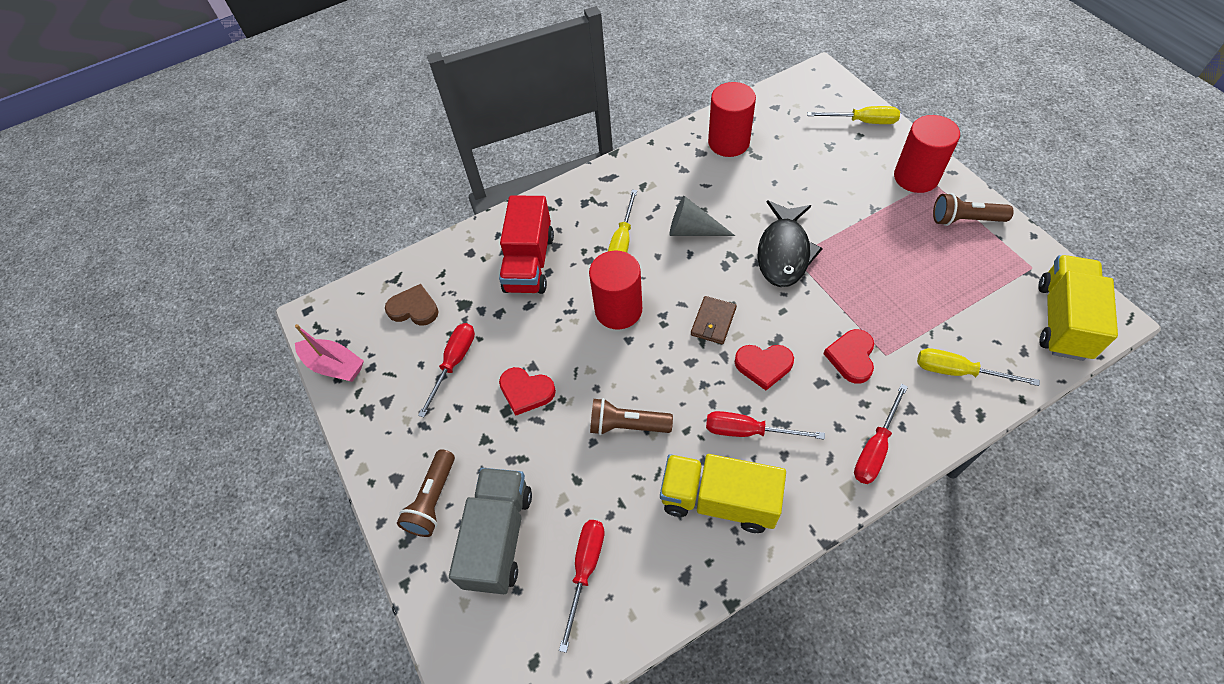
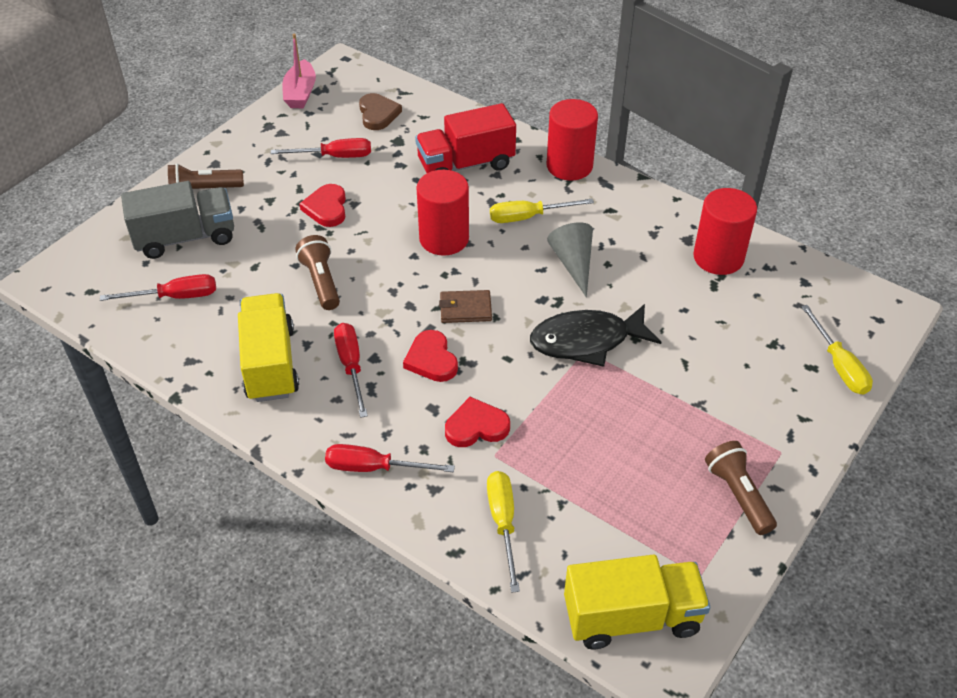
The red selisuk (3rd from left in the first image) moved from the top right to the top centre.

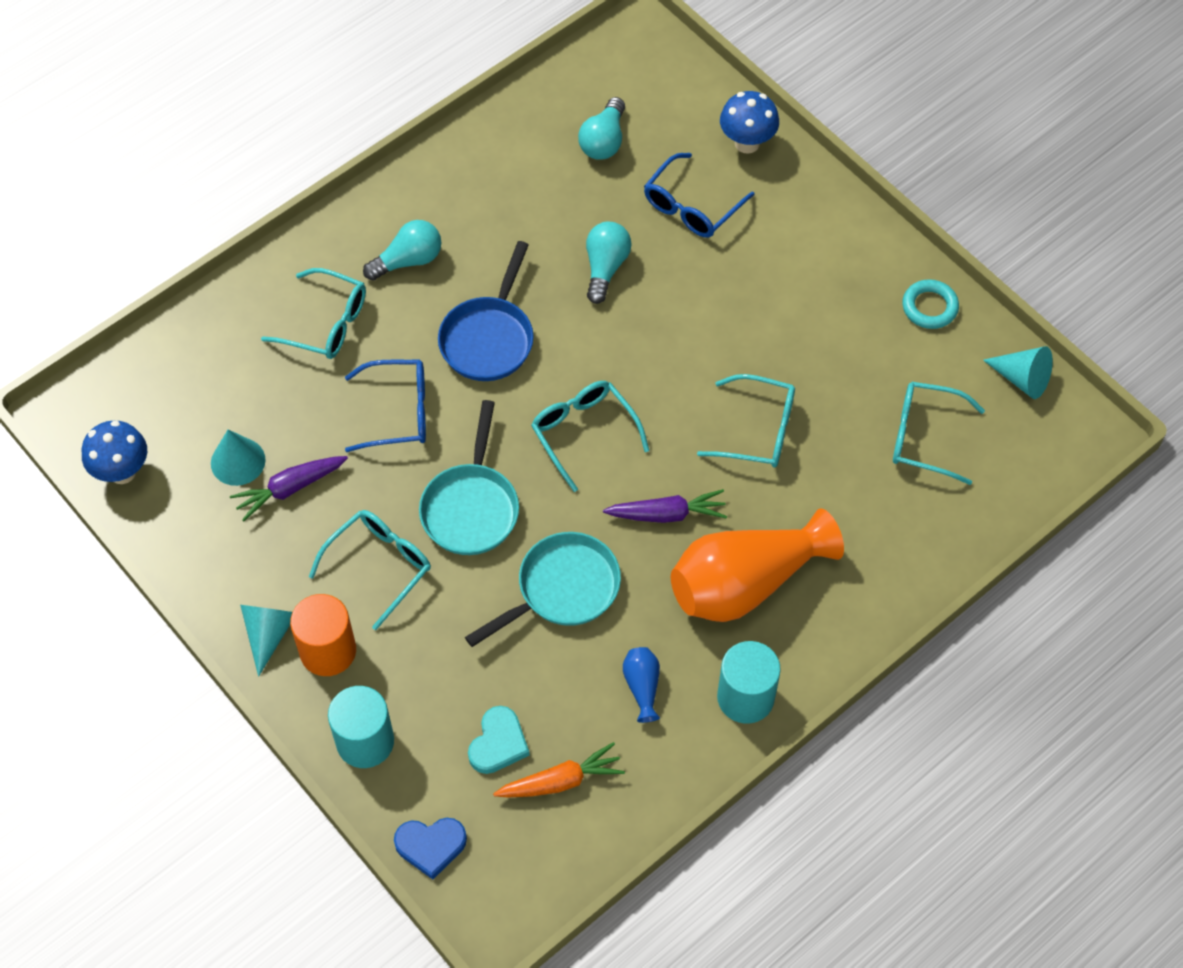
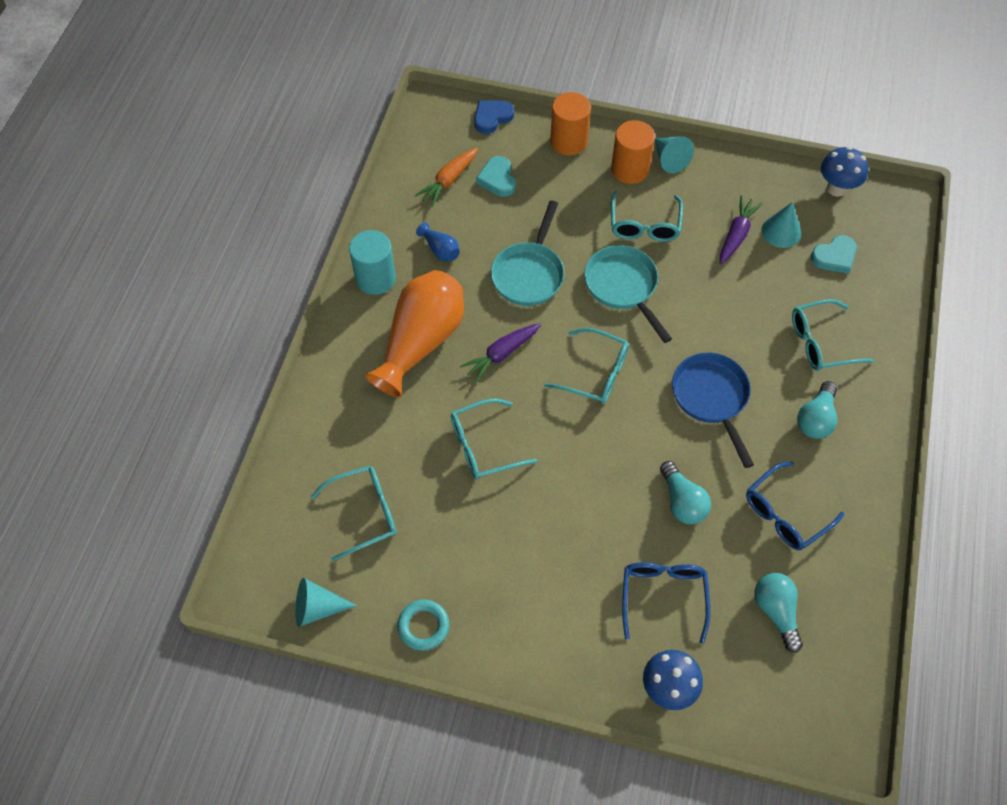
The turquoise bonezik (2nd from left) at the top right appeared.
The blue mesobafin (1st from left in the first image) moved from the middle left to the middle right.
The turquoise selisuk (1st from left) at the bottom left became the orange selisuk (1st from left) at the top centre.

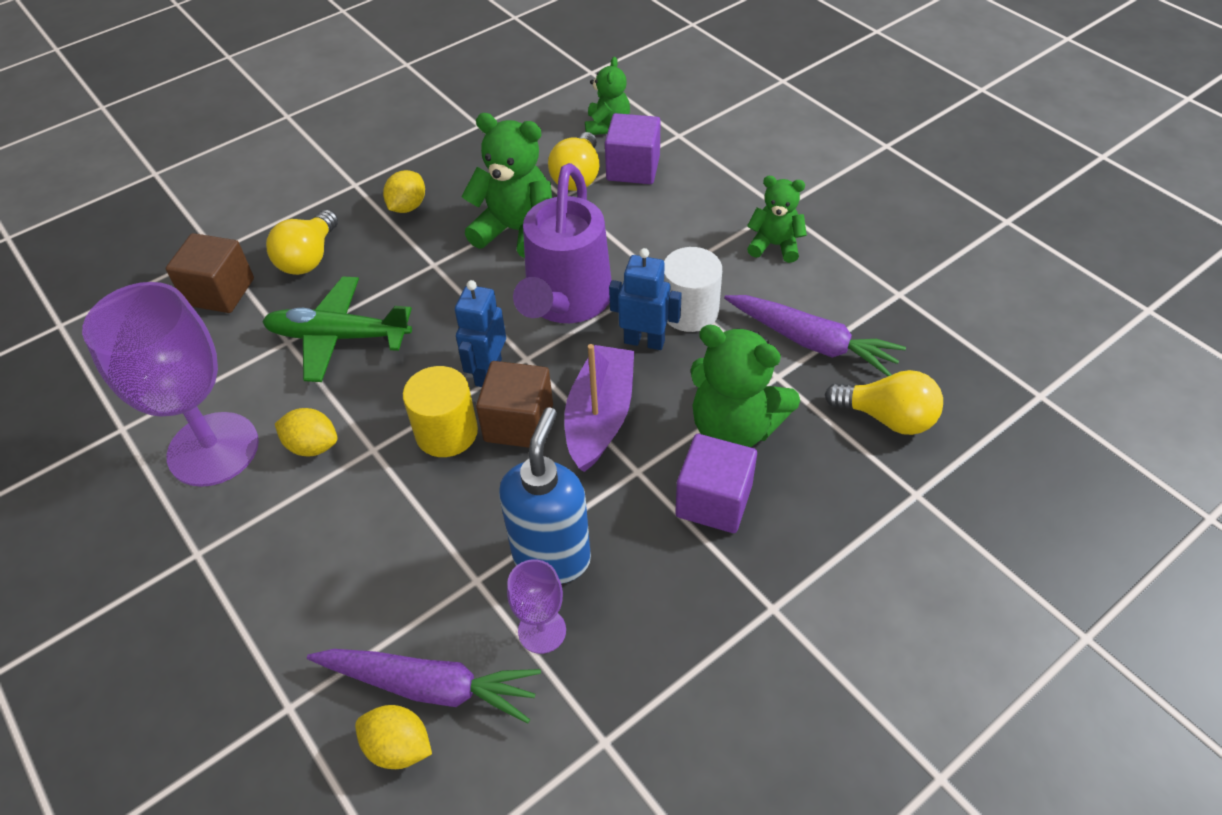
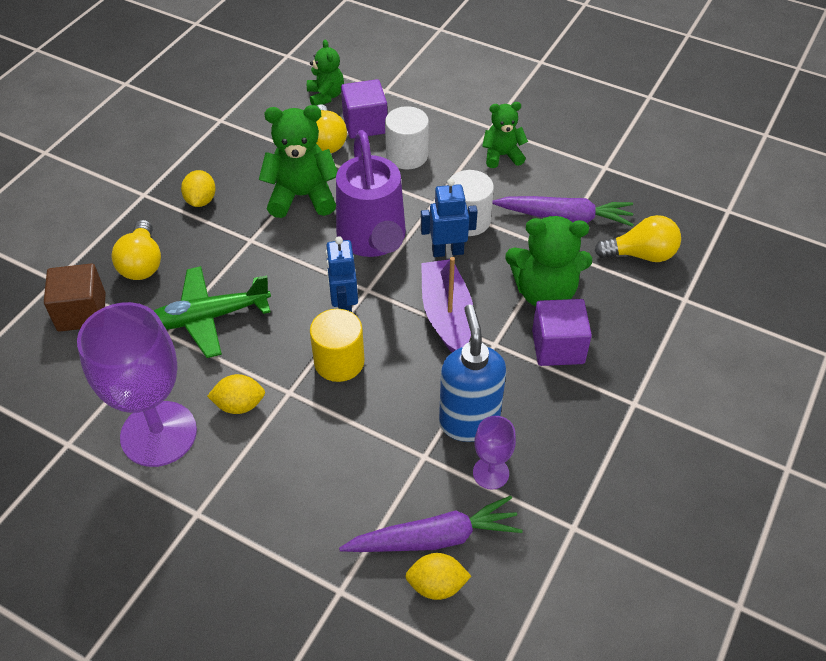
The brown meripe (2nd from left) at the centre disappeared.
The white selisuk (1st from left) at the top centre appeared.

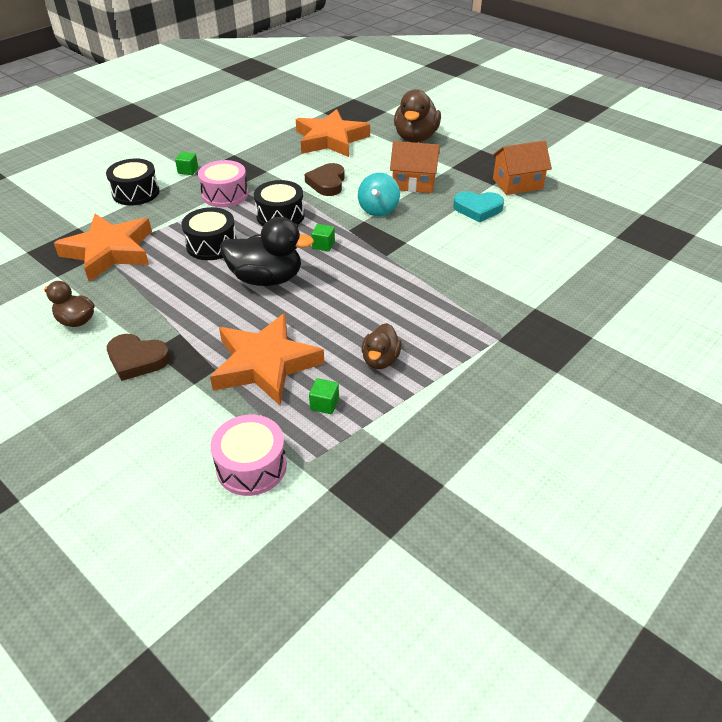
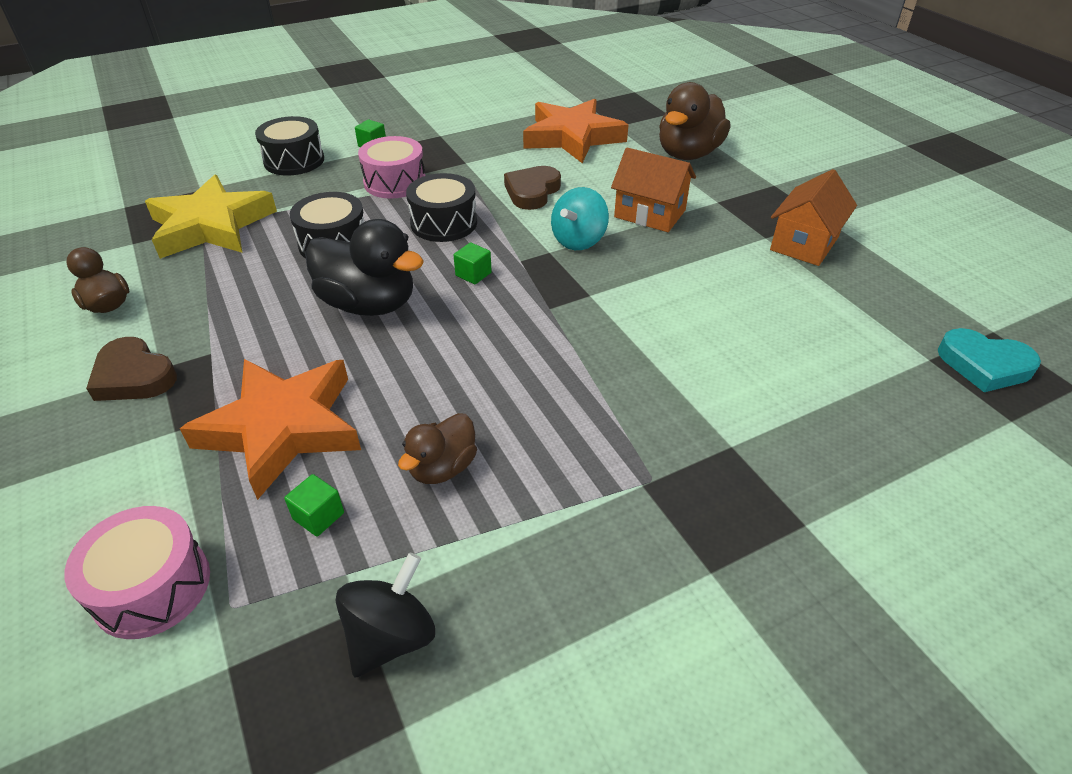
The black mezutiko at the bottom centre appeared.
The turquoise bonezik moved from the top centre to the middle right.
The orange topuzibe (1st from left) at the middle left became the yellow topuzibe at the top left.
The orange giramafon (2nd from left) at the top right turned 60 degrees counterclockwise.

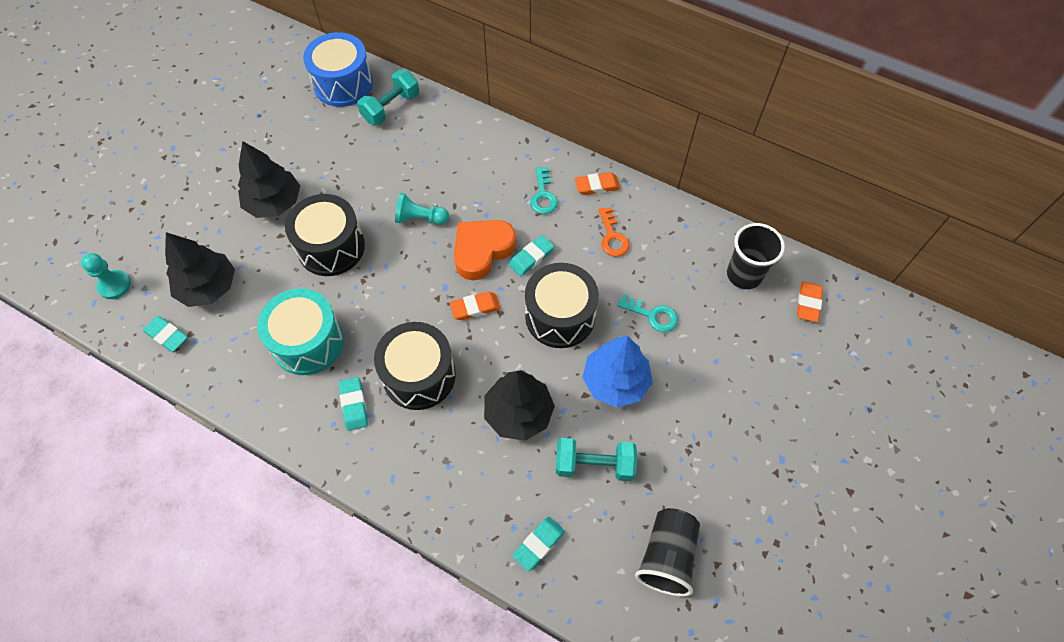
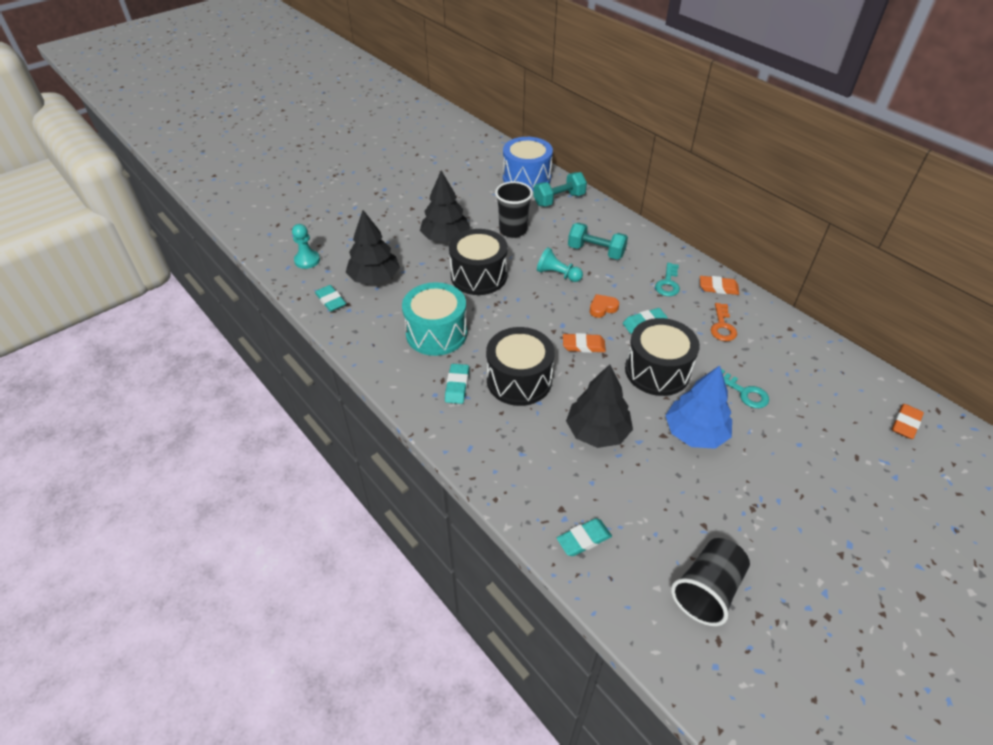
The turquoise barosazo (2nd from left) moved from the bottom centre to the top centre.
The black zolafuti (2nd from left in the first image) moved from the middle right to the top centre.
The orange bonezik at the centre changed to 0.50 times the size.

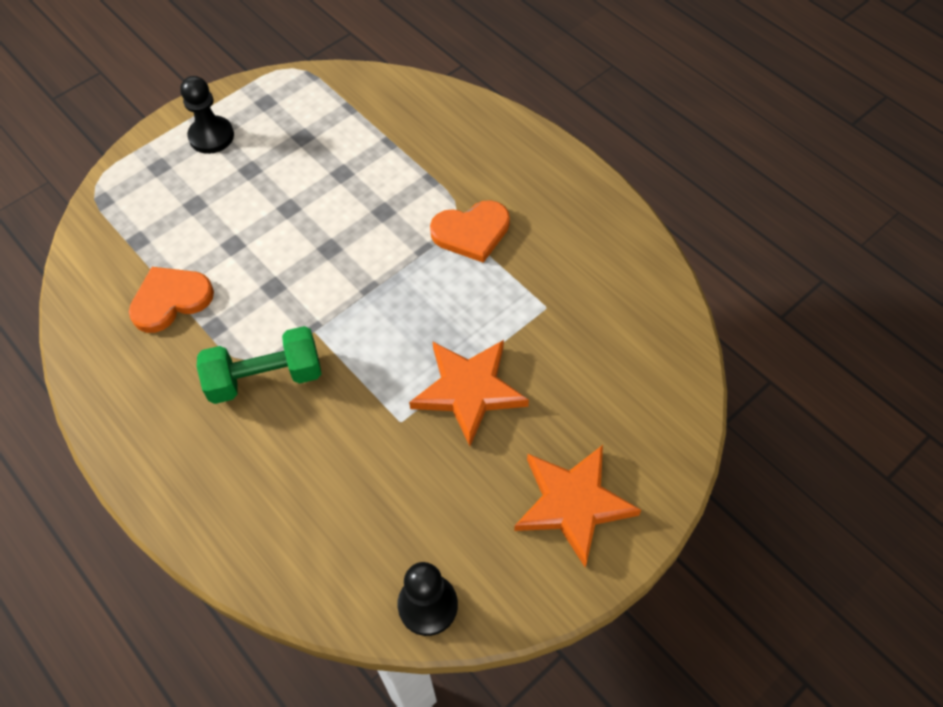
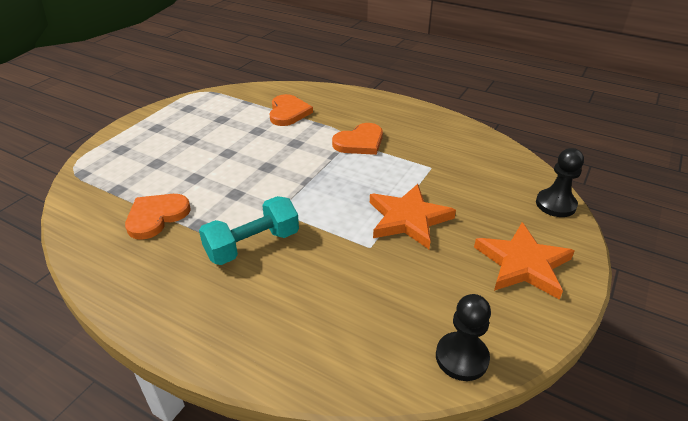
The orange bonezik (2nd from left) at the top centre appeared.
The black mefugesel (1st from left in the first image) moved from the top left to the middle right.
The green barosazo at the middle left became the turquoise barosazo at the centre.

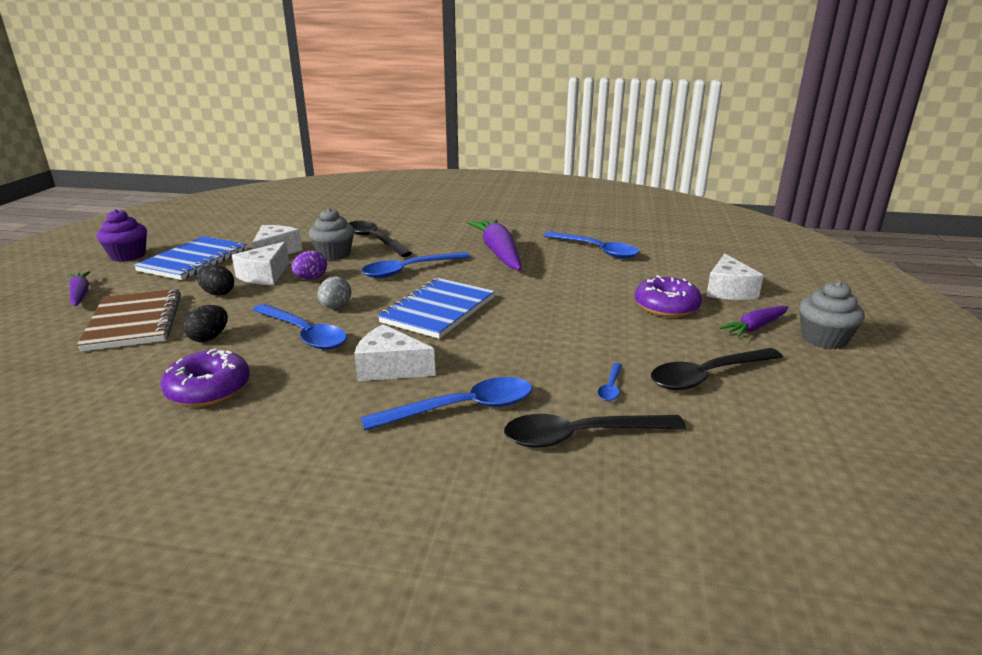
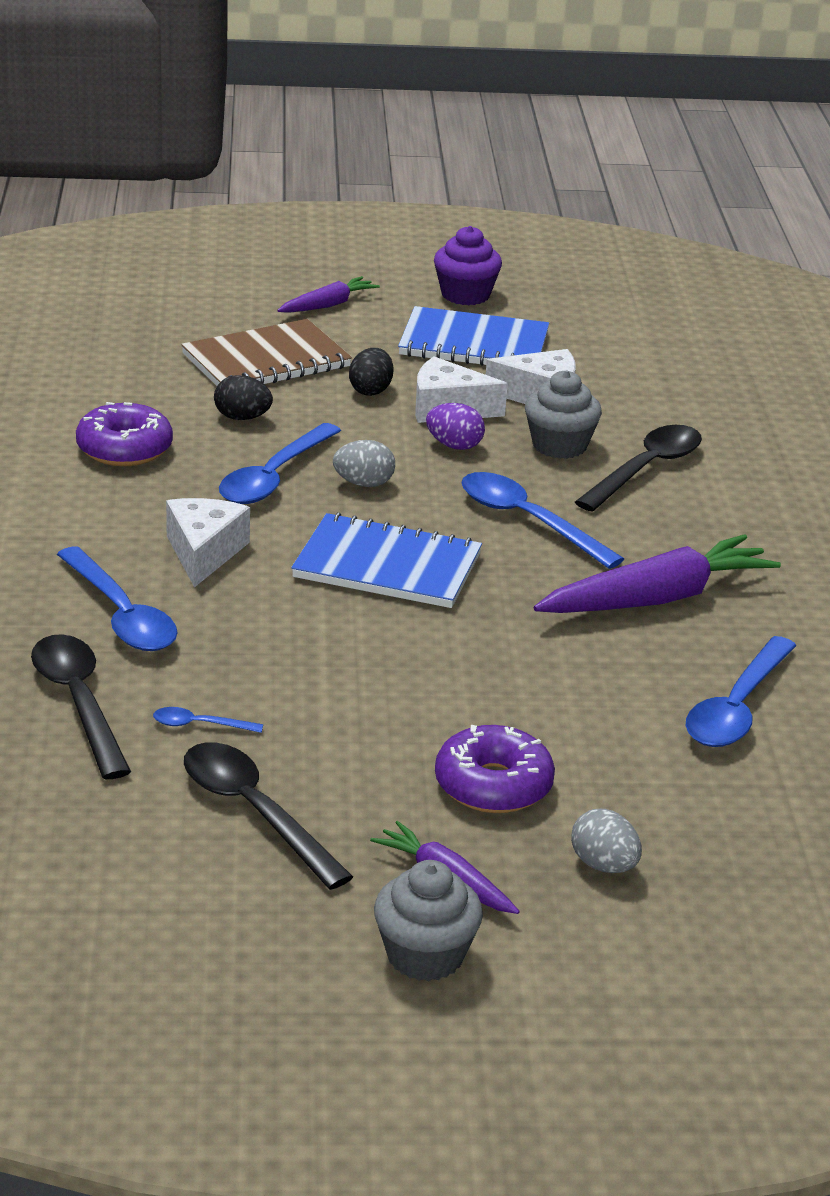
The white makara (4th from left) at the middle right was replaced by the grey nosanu (2nd from left) at the bottom right.

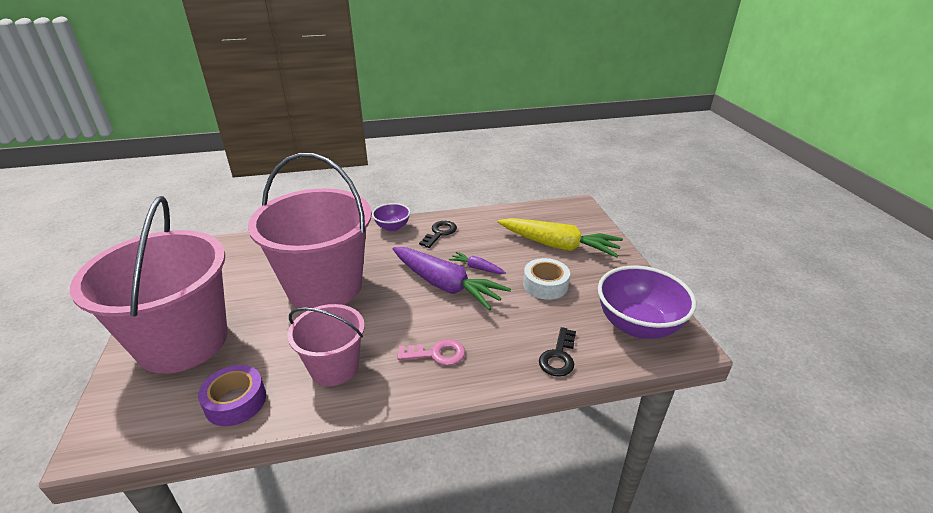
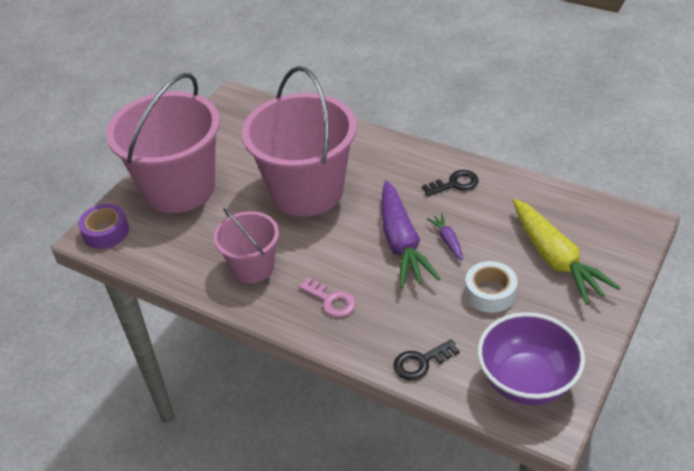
The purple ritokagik (1st from left) at the centre disappeared.
The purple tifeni moved from the bottom left to the middle left.

